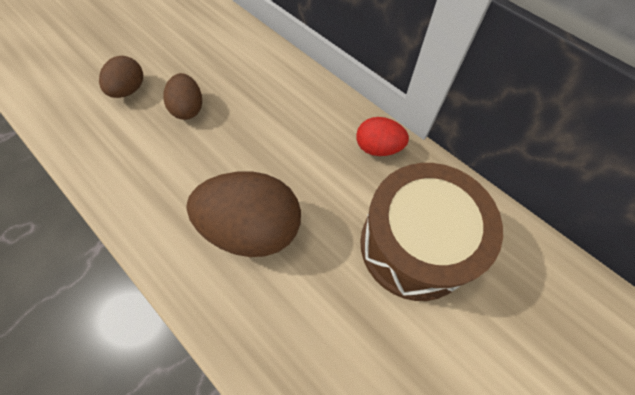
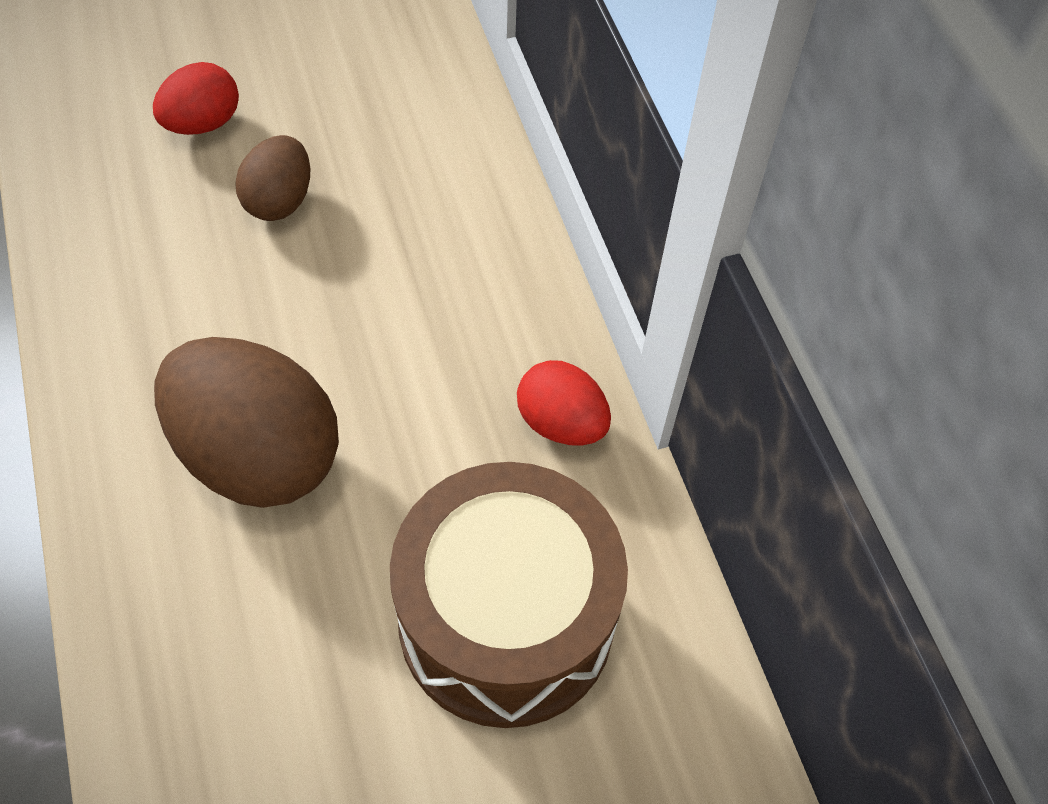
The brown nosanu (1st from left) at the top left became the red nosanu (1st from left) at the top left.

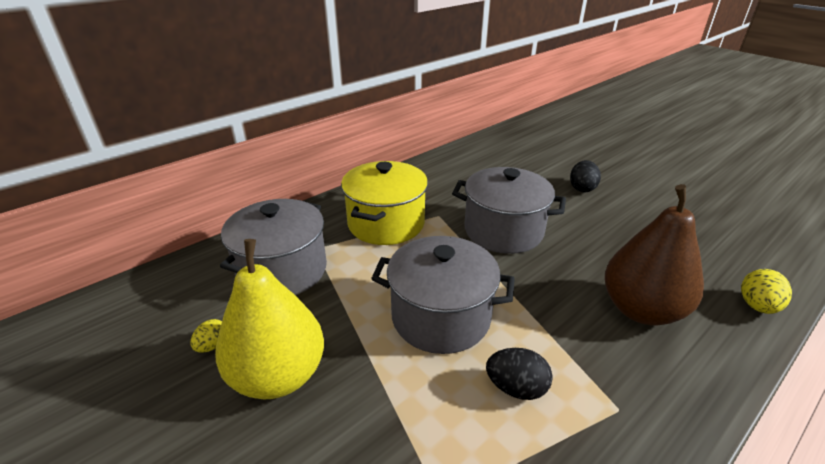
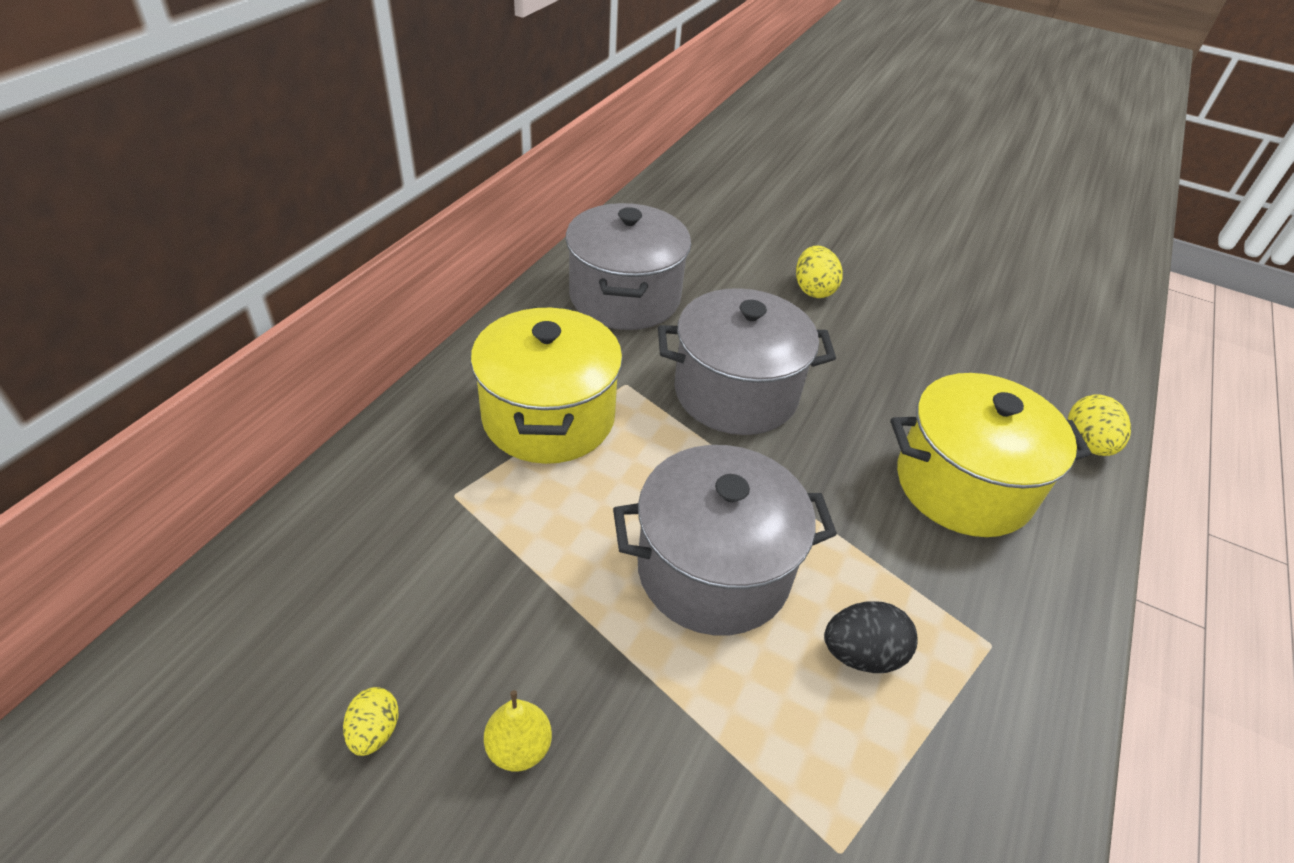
The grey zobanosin (1st from left) moved from the middle left to the top centre.
The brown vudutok at the middle right was replaced by the yellow zobanosin (2nd from left) at the middle right.
The black nosanu (2nd from left) at the middle right became the yellow nosanu (2nd from left) at the top centre.
The yellow vudutok at the bottom left changed to 0.41 times the size.

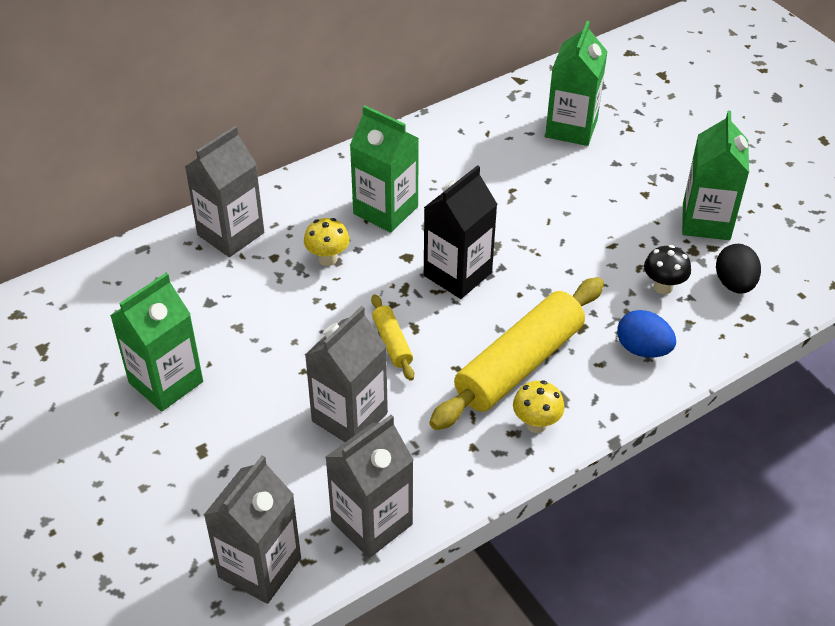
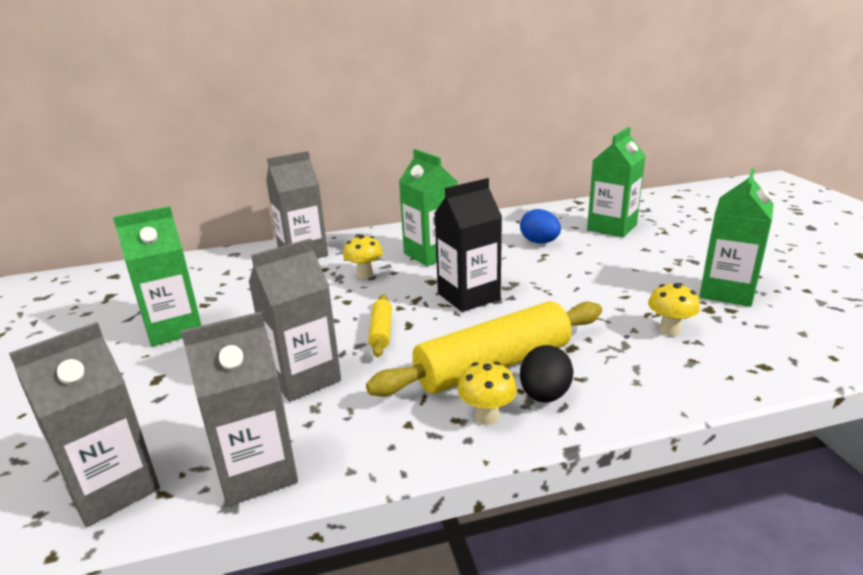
The blue nosanu moved from the middle right to the centre.
The black nosanu moved from the middle right to the centre.
The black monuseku at the middle right became the yellow monuseku (3rd from left) at the middle right.

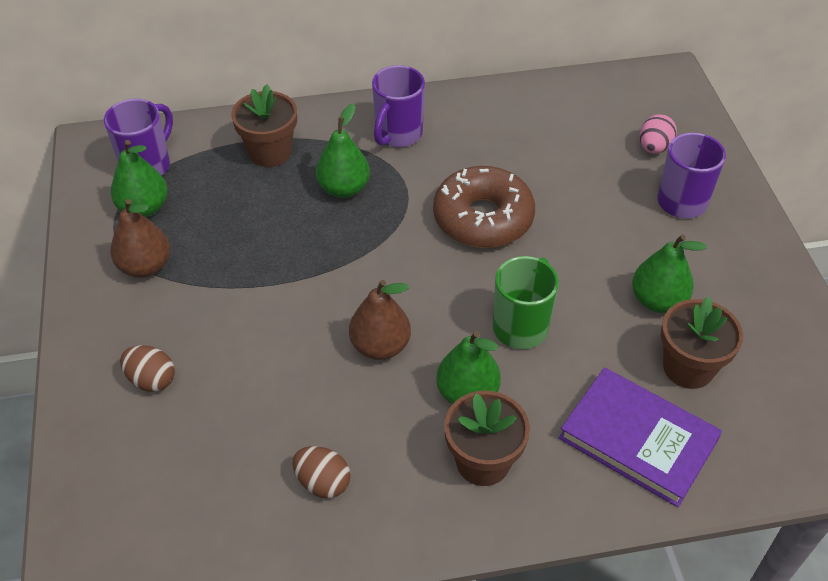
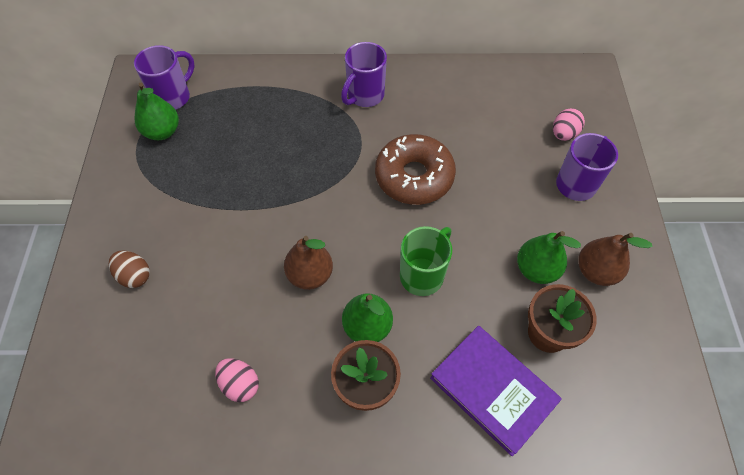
The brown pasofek (1st from left) at the top left disappeared.
The green vudutok (2nd from left) at the top centre disappeared.
The brown vudutok (1st from left in the first image) moved from the middle left to the middle right.
The brown nosanu (2nd from left) at the bottom centre became the pink nosanu (1st from left) at the bottom left.

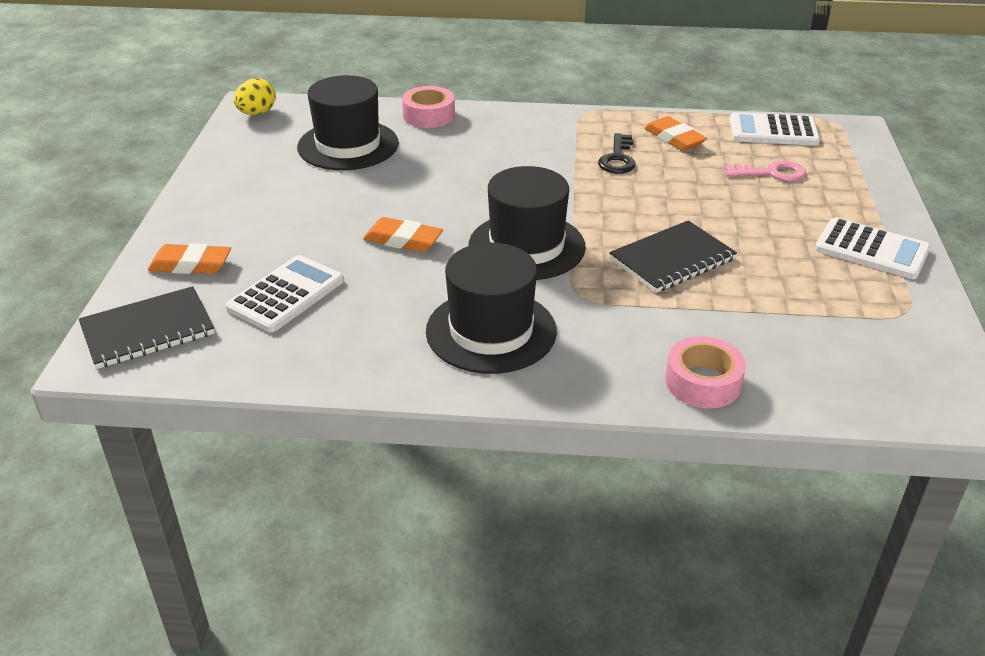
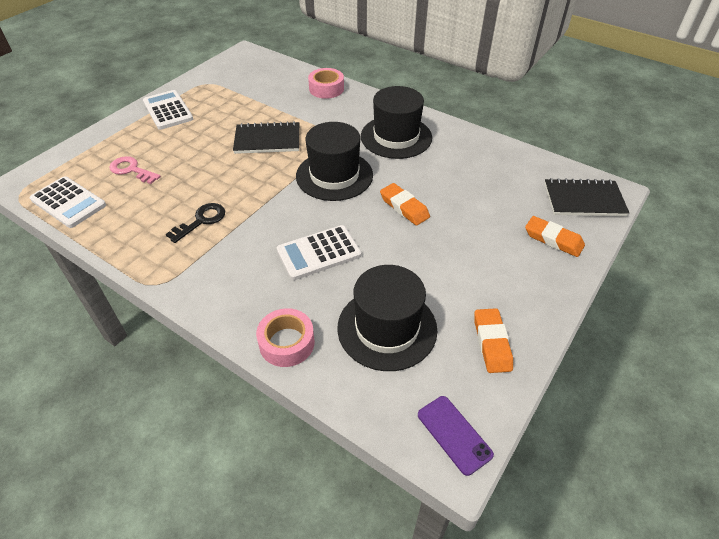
The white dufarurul (1st from left in the first image) moved from the middle left to the centre.
The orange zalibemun (3rd from left in the first image) moved from the top right to the middle right.
The yellow nosanu at the top left was replaced by the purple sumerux at the bottom centre.

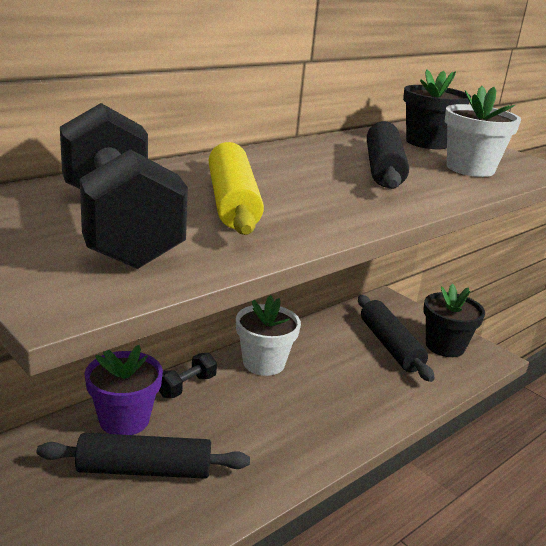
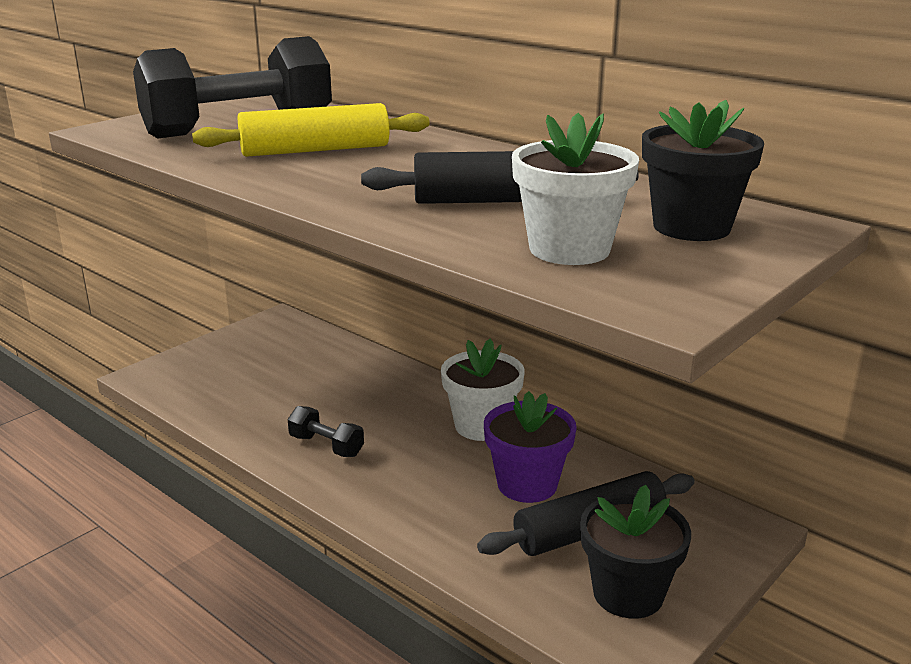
The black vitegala (1st from left) at the bottom left disappeared.
The purple pasofek moved from the bottom left to the bottom centre.
The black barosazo (2nd from left) moved from the bottom centre to the centre.

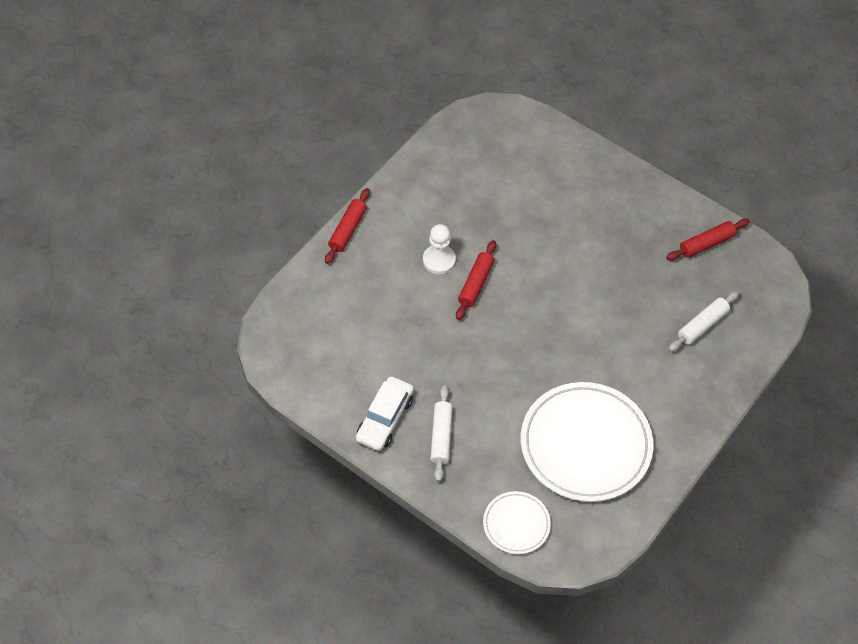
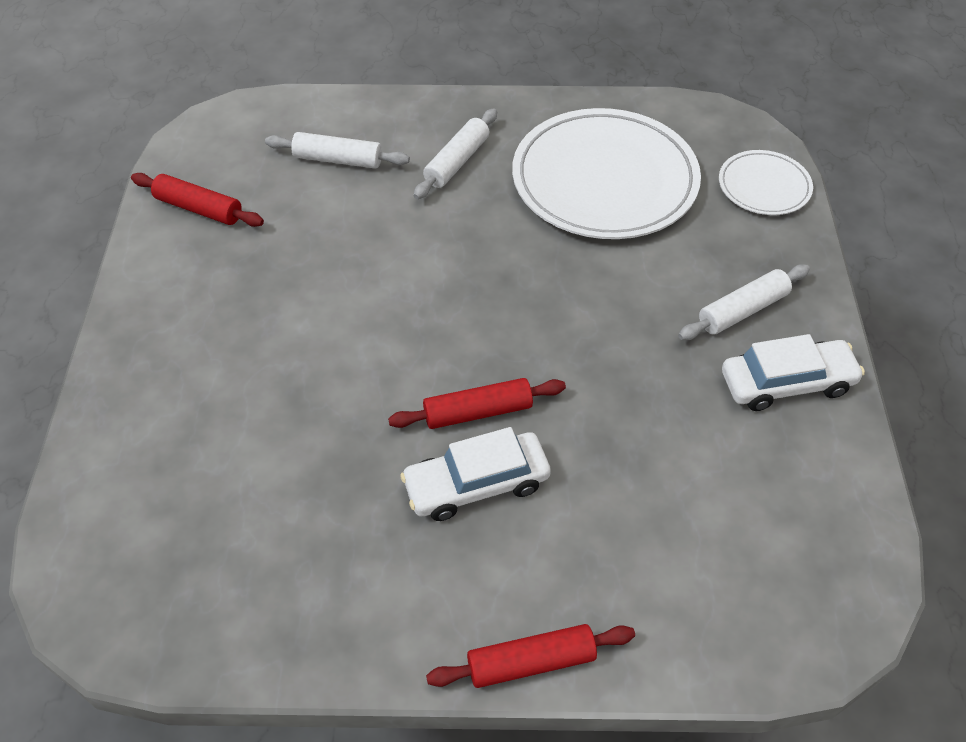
The white vitegala (2nd from left) at the top centre appeared.
The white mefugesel at the centre was replaced by the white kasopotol (1st from left) at the centre.

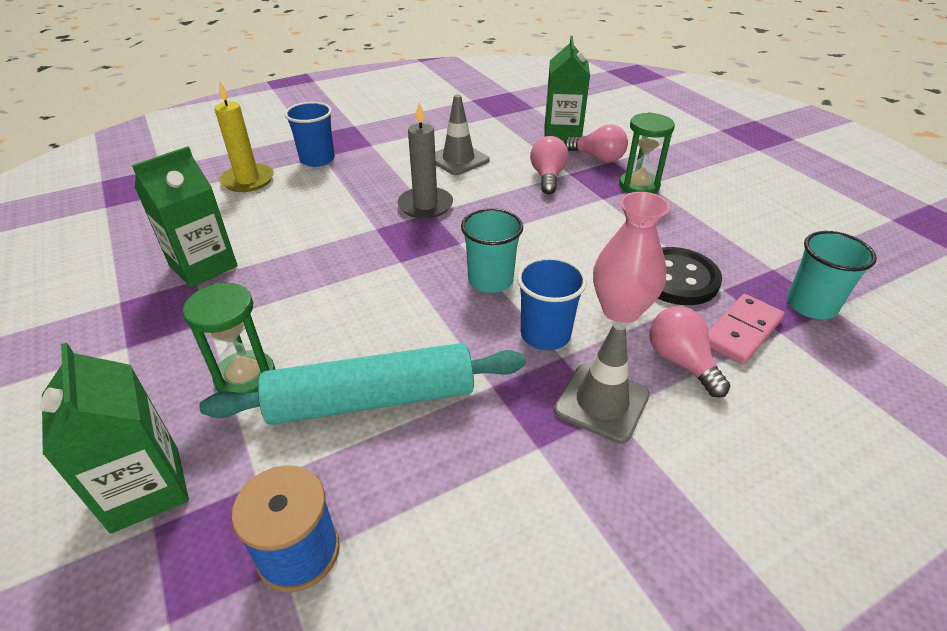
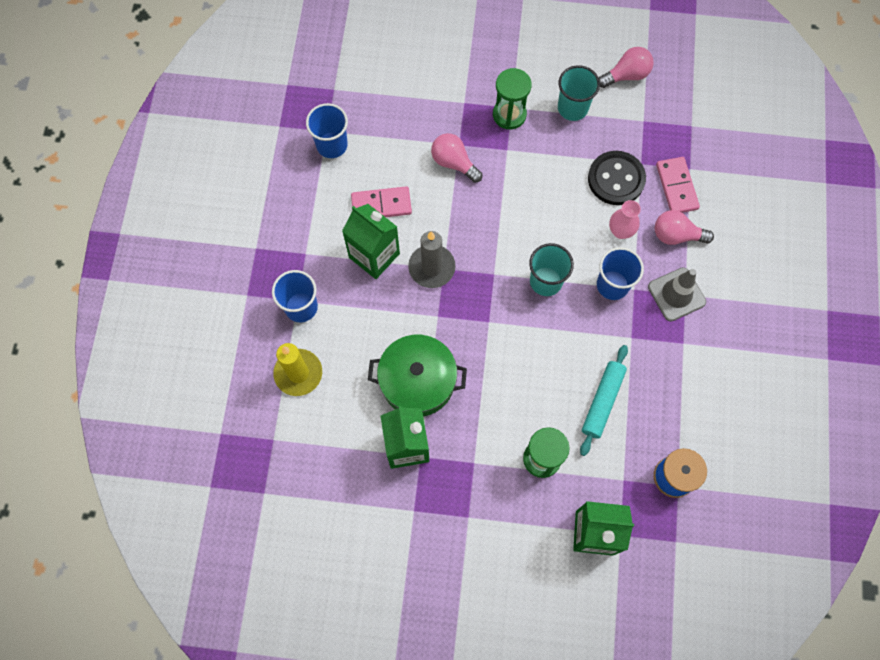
The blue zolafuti (2nd from left) at the top centre appeared.
The green zobanosin at the centre appeared.
The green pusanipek (3rd from left in the first image) moved from the top centre to the centre.
The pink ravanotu (2nd from left) moved from the top centre to the top right.
The turquoise zolafuti (2nd from left) moved from the middle right to the top centre.
The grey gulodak (1st from left) at the top centre was replaced by the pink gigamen (1st from left) at the top centre.
The turquoise vitegala at the centre changed to 0.63 times the size.
The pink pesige at the centre changed to 0.64 times the size.

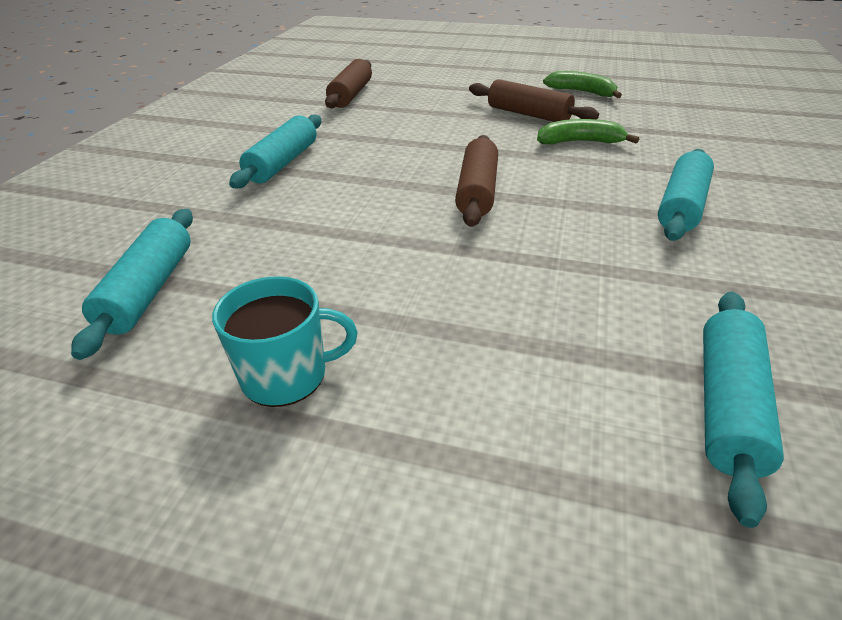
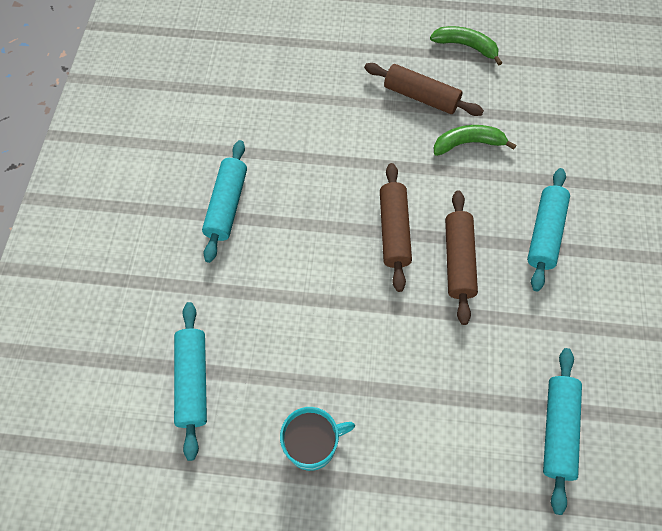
The brown vitegala (1st from left in the first image) moved from the top centre to the middle right.

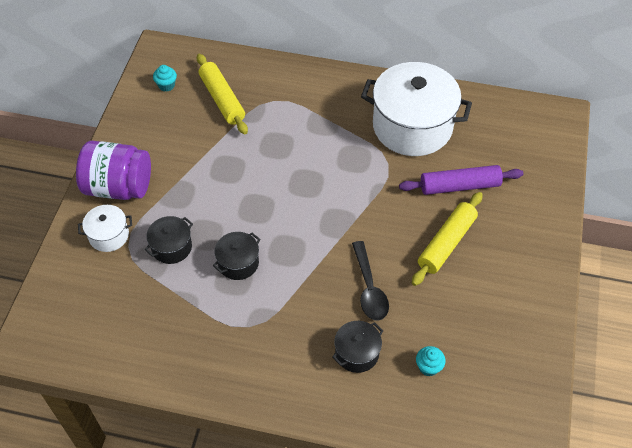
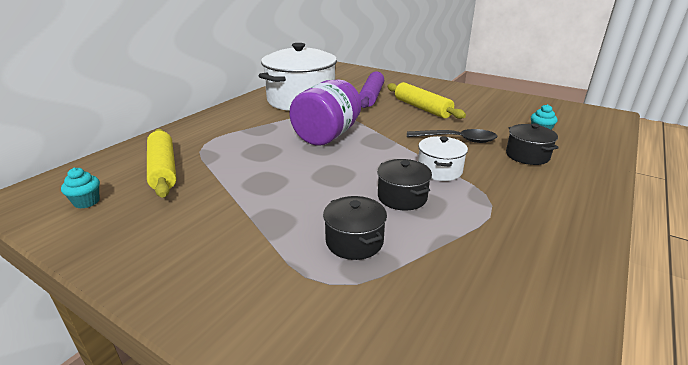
The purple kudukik moved from the middle left to the top centre.
The white zobanosin (1st from left in the first image) moved from the middle left to the centre.
The yellow vitegala (1st from left) at the top centre turned 75 degrees clockwise.

